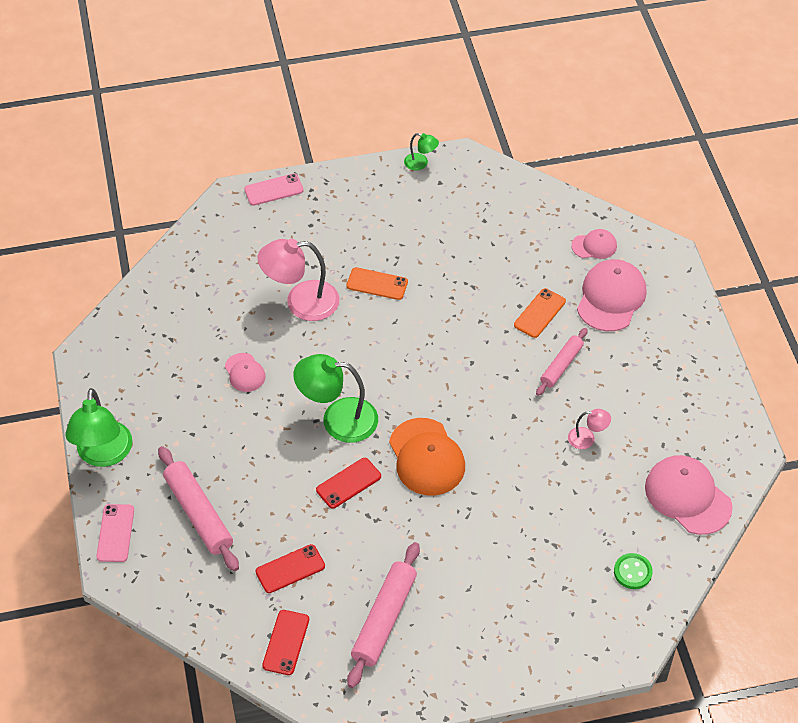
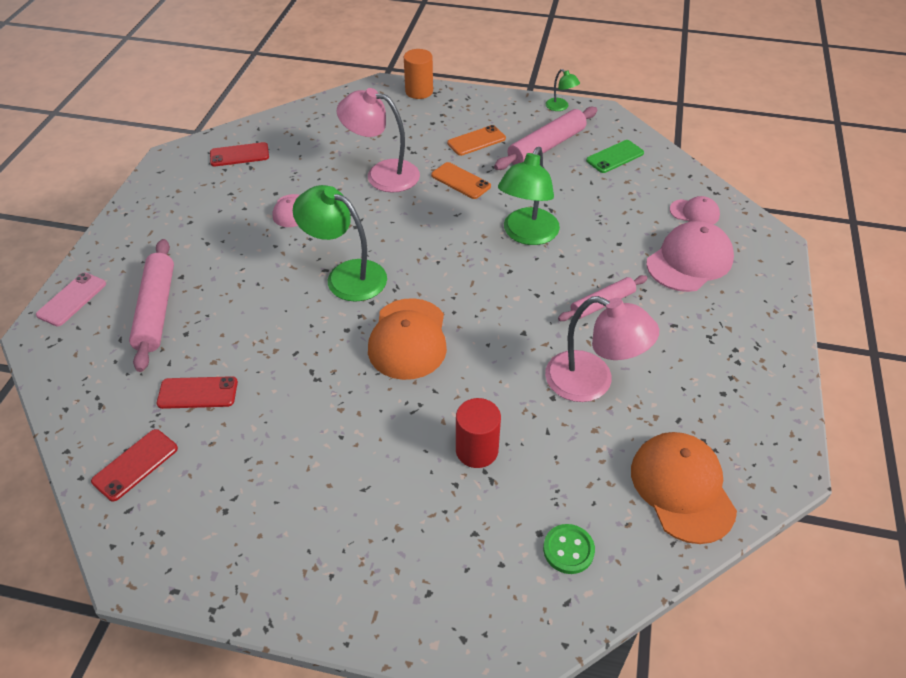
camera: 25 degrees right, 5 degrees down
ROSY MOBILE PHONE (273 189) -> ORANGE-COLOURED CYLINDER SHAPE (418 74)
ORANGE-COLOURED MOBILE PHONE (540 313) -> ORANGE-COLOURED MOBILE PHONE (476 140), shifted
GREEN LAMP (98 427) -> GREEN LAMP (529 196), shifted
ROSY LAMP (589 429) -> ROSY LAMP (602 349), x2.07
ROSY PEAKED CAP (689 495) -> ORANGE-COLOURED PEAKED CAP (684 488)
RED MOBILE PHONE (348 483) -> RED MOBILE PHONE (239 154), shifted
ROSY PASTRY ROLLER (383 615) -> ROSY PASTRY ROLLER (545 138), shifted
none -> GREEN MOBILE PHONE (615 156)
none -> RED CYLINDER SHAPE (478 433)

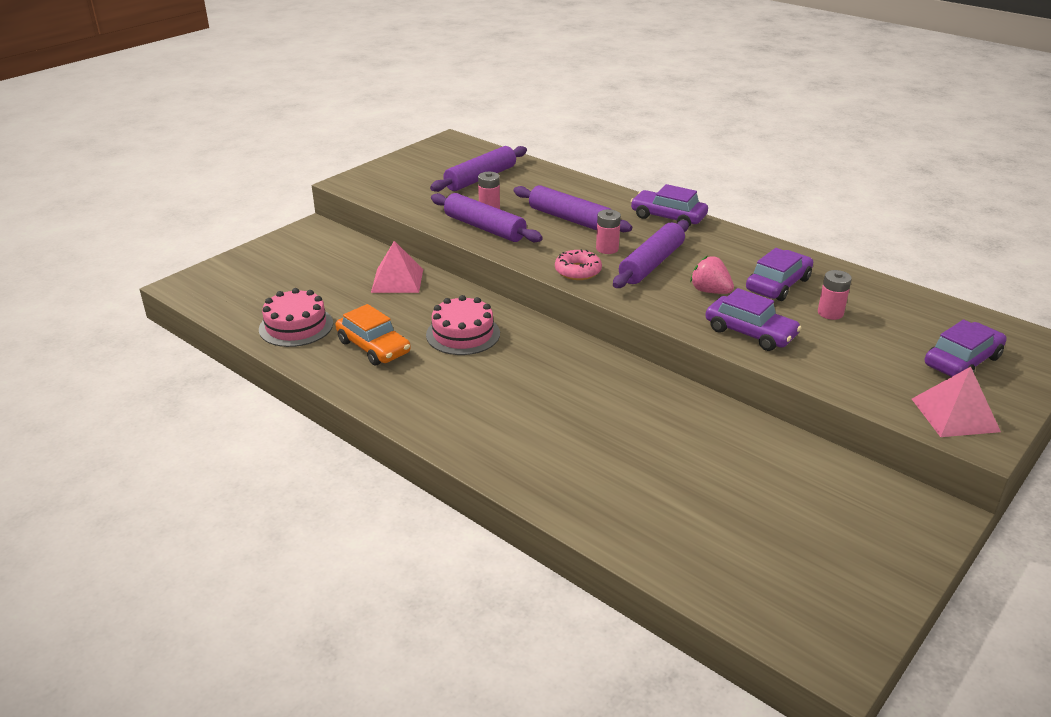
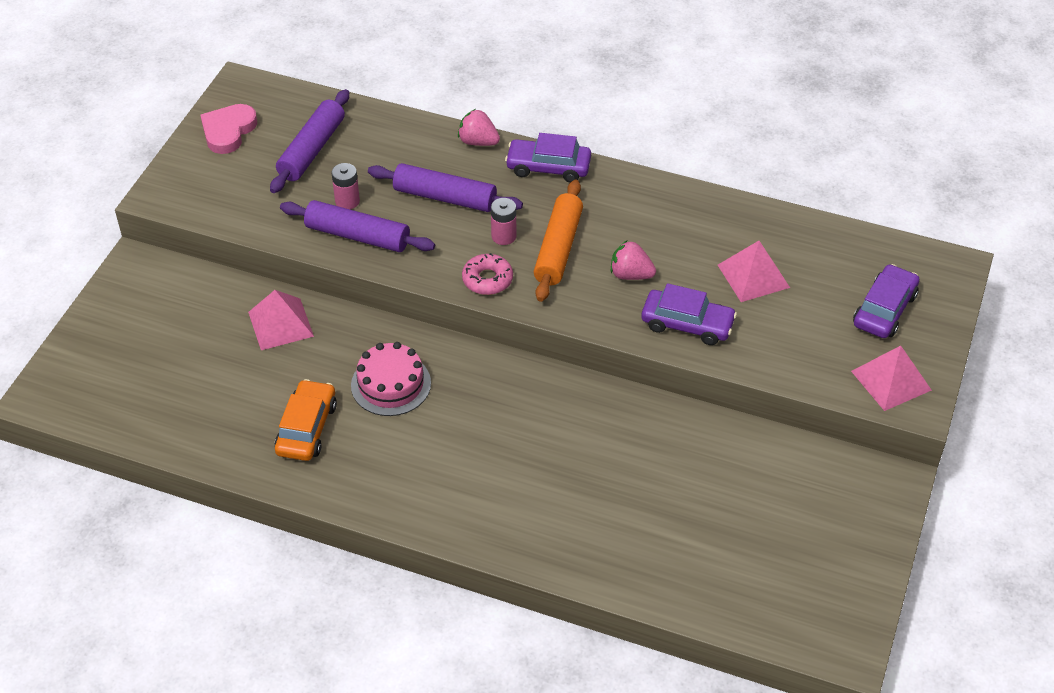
camera: 20 degrees left, 15 degrees up
ROYAL PURPLE PASTRY ROLLER (651 254) -> ORANGE-COLOURED PASTRY ROLLER (558 241)
ROYAL PURPLE TOY CAR (779 274) -> none
ROSY POWER CELL (835 295) -> ROSY SOLID PYRAMID (754 271)
ROSY GATEAU (296 317) -> none
ORANGE-COLOURED TOY CAR (373 335) -> ORANGE-COLOURED TOY CAR (306 420), 105 degrees counterclockwise
none -> ROSY LOVE HEART (229 129)
none -> ROSY STRAWBERRY (479 127)

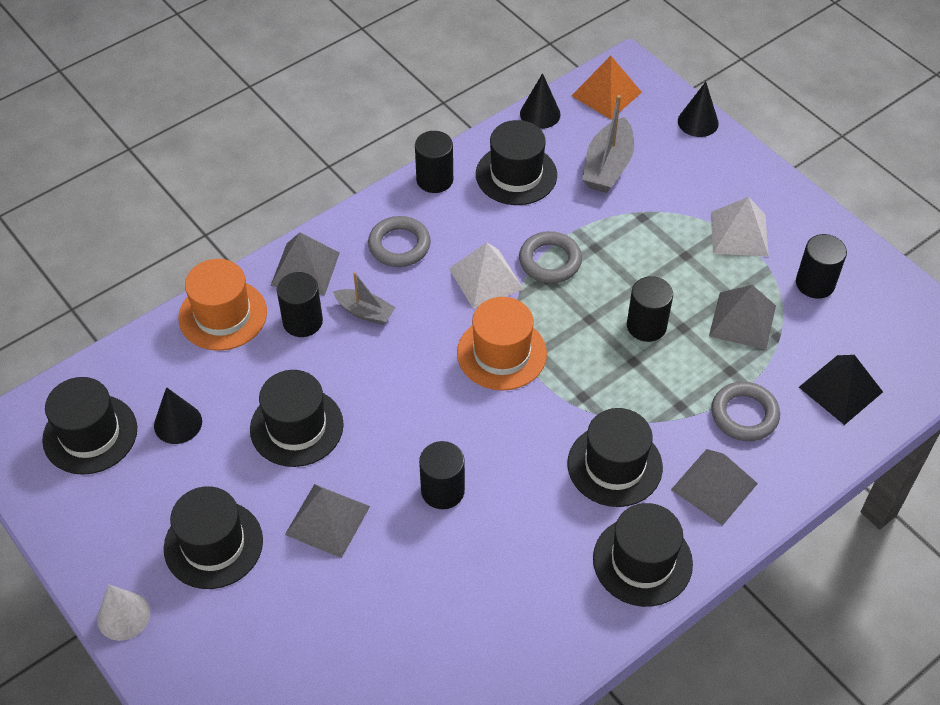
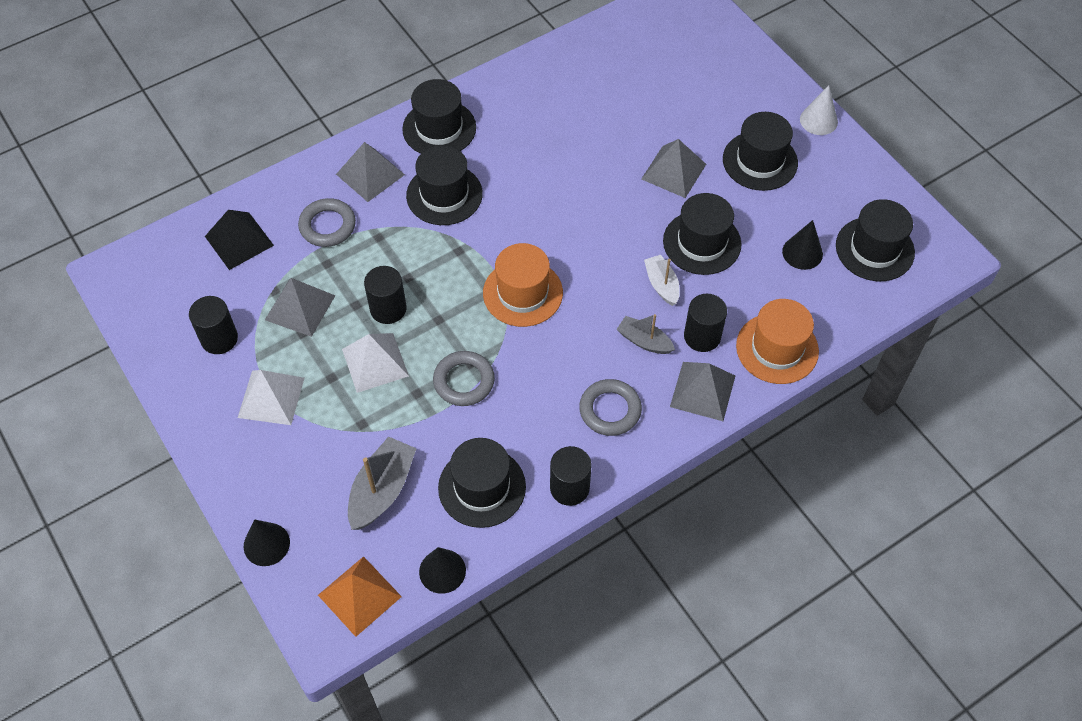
camera: 175 degrees left, 5 degrees up
SNOW-WHITE SOLID PYRAMID (486 275) -> SNOW-WHITE SOLID PYRAMID (375 363), shifted
BLACK CYLINDER SHAPE (442 475) -> none
none -> SNOW-WHITE TOY BOAT (662 280)

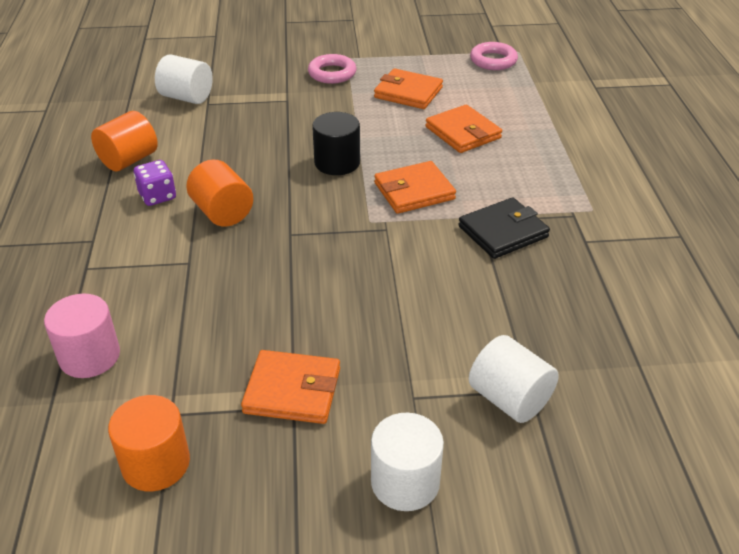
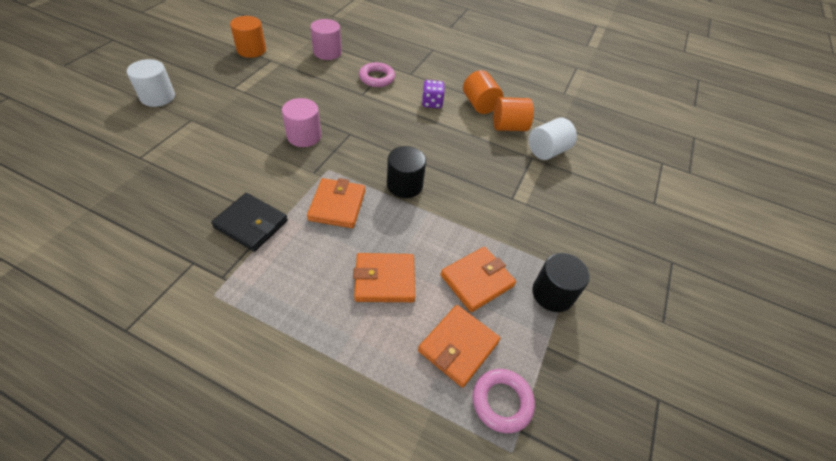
camera: 115 degrees right, 10 degrees up
ROSY TORUS (332 69) -> ROSY TORUS (377 74), shifted
ORANGE-COLOURED CYLINDER SHAPE (219 193) -> ORANGE-COLOURED CYLINDER SHAPE (513 114), shifted
BLACK WALLET (504 228) -> BLACK WALLET (249 222), 60 degrees counterclockwise
SNOW-WHITE CYLINDER SHAPE (514 379) -> none
ORANGE-COLOURED WALLET (290 387) -> ORANGE-COLOURED WALLET (459 346), shifted
none -> ROSY CYLINDER SHAPE (301 122)
none -> BLACK CYLINDER SHAPE (561 282)

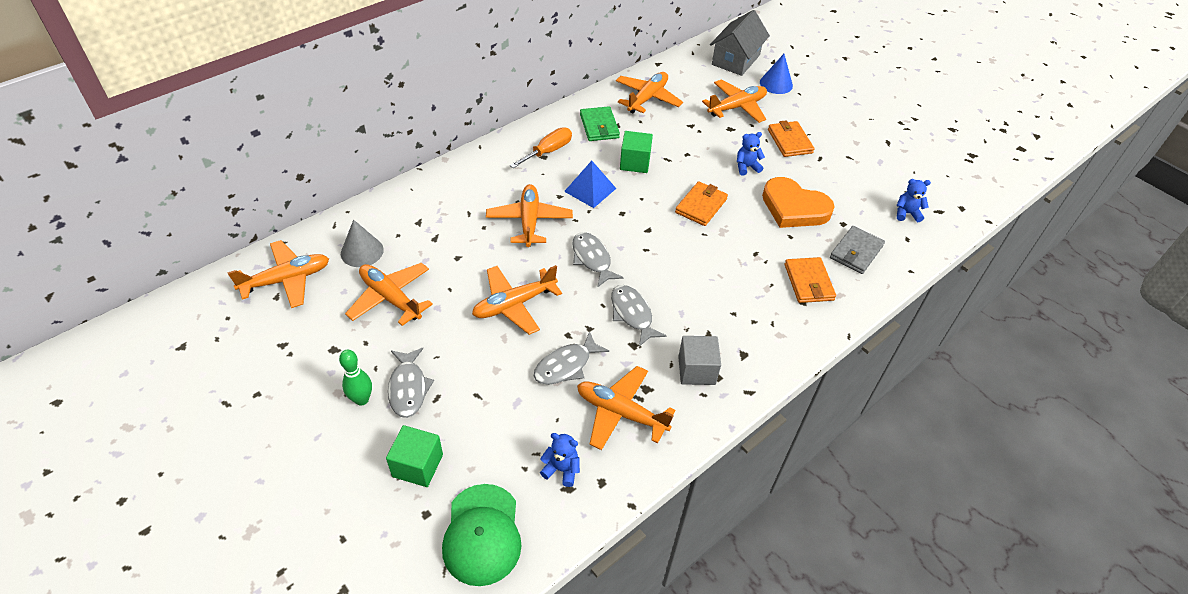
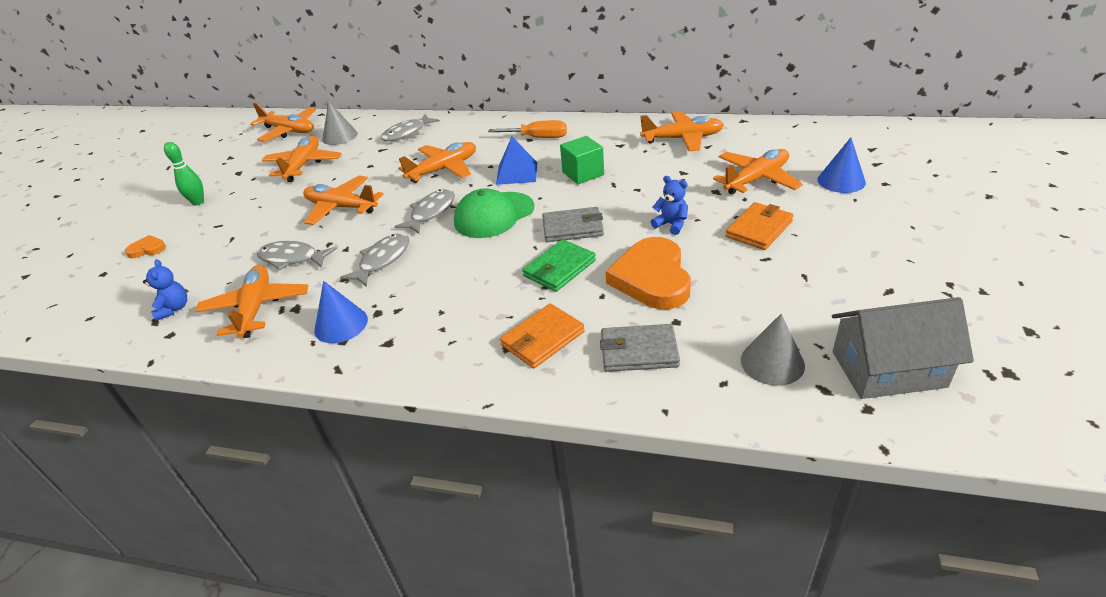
camera: 60 degrees right, 10 degrees down
ASH-GREY TOY HOUSE (740 43) -> ASH-GREY TOY HOUSE (903 348), shifted
ORANGE-COLOURED PLANE (734 101) -> ORANGE-COLOURED PLANE (758 172), 60 degrees counterclockwise
GREEN WALLET (600 123) -> GREEN WALLET (559 265), shifted
BLUE TEDDY (914 200) -> ASH-GREY CONE (773 350)
ORANGE-COLOURED WALLET (701 203) -> ASH-GREY WALLET (573 224)
ASH-GREY SOLID CUBE (699 360) -> BLUE CONE (341 312)
ASH-GREY TOY FISH (411 383) -> ASH-GREY TOY FISH (410 127), shifted
GREEN SOLID CUBE (414 456) -> ORANGE-COLOURED LOVE HEART (145 246)
GREEN PEAKED CAP (482 535) -> GREEN PEAKED CAP (494 213), shifted

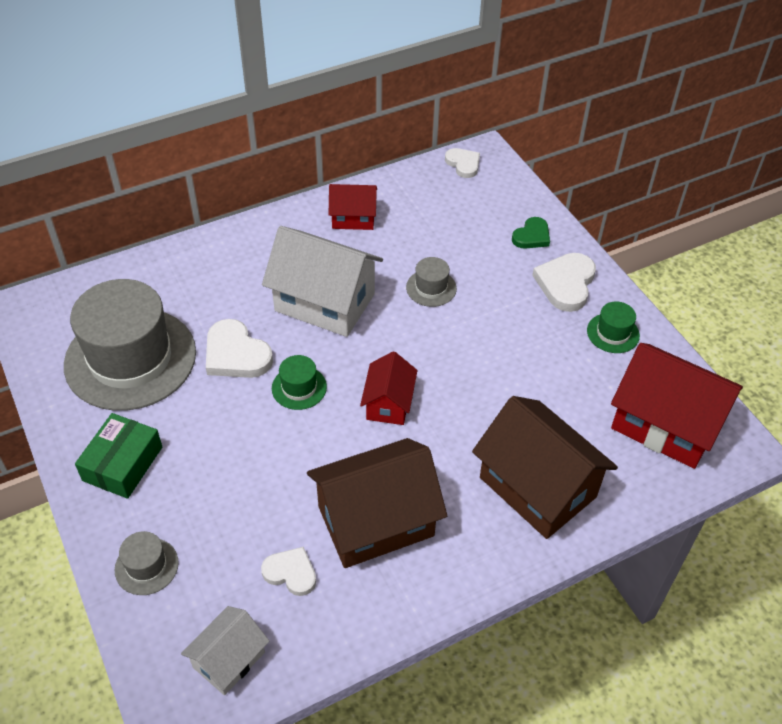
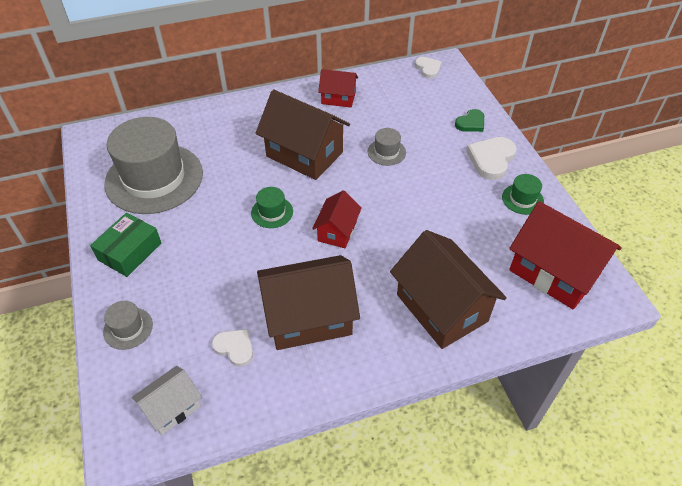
camera: 10 degrees right, 0 degrees up
SNOW-WHITE TOY HOUSE (322 281) -> DARK BROWN TOY HOUSE (303 135)
SNOW-WHITE LOVE HEART (239 348) -> none

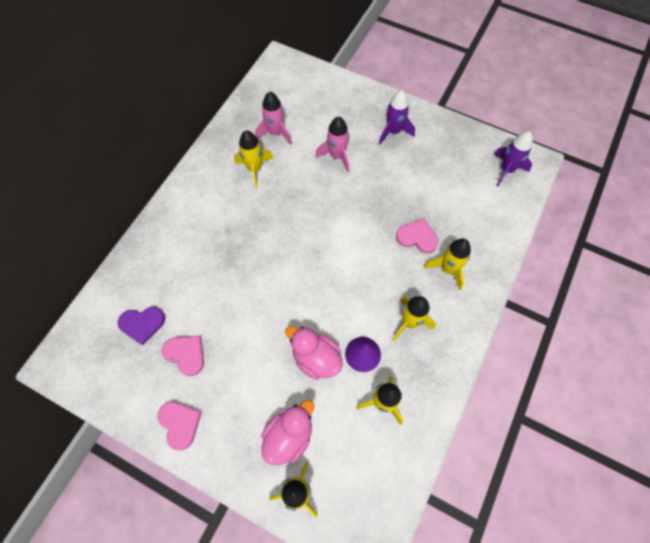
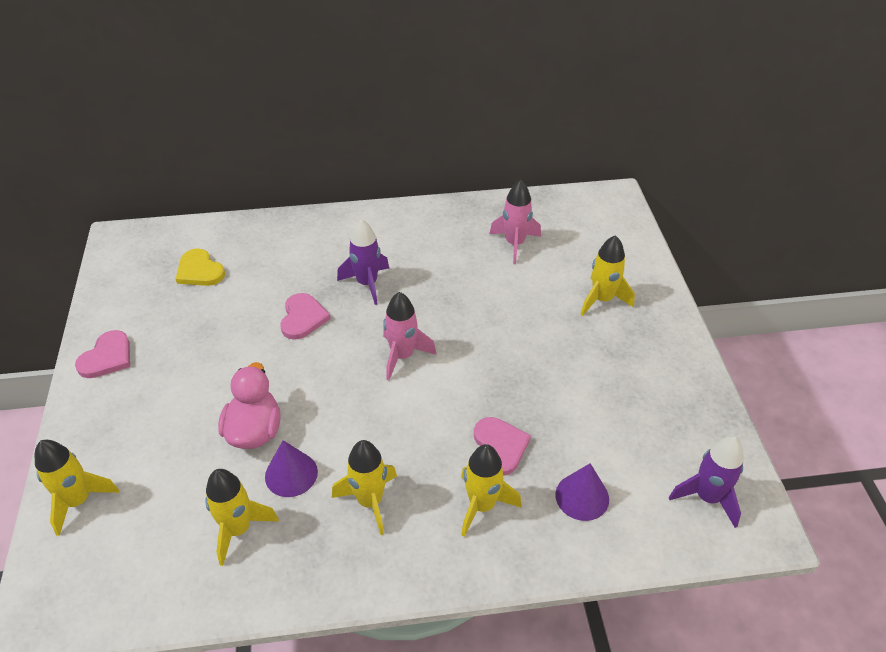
camera: 55 degrees right, 20 degrees down
ROYAL PURPLE SPACESHIP (397 117) -> ROYAL PURPLE SPACESHIP (363 262), shifted
ROSY SPACESHIP (332 144) -> ROSY SPACESHIP (409 336), shifted
YELLOW SPACESHIP (253 159) -> YELLOW SPACESHIP (608 275), shifted
ROYAL PURPLE LOVE HEART (141 326) -> YELLOW LOVE HEART (200 267)
ROSY LOVE HEART (183 356) -> ROSY LOVE HEART (305 316), shifted
ROSY TOY DUCK (287 432) -> none
none -> ROYAL PURPLE CONE (582 492)

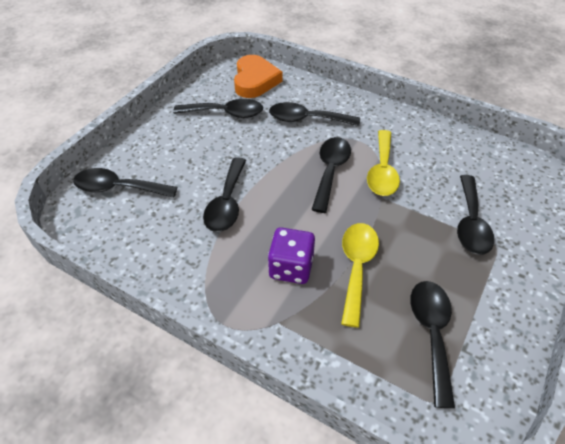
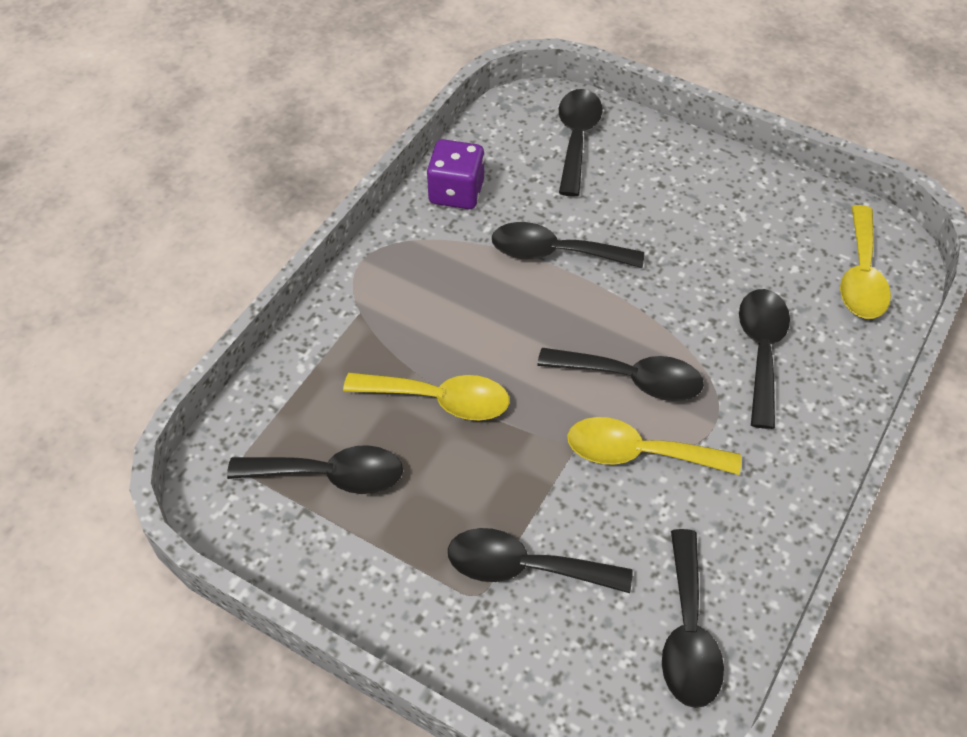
camera: 90 degrees right, 5 degrees up
ORANGE-COLOURED LOVE HEART (258 76) -> YELLOW TABLESPOON (865 262)
BLACK TABLESPOON (218 108) -> BLACK TABLESPOON (693 618), shifted
ROYAL PURPLE DICE (291 255) -> ROYAL PURPLE DICE (456 174), shifted

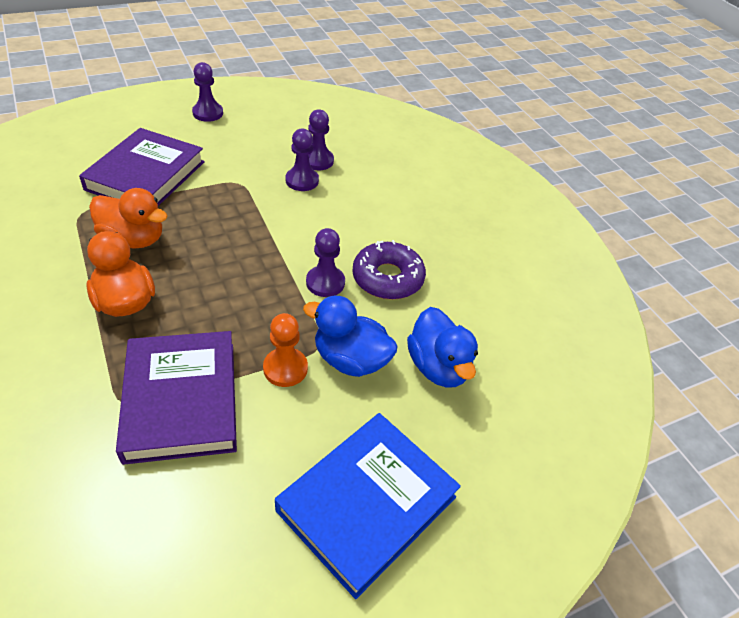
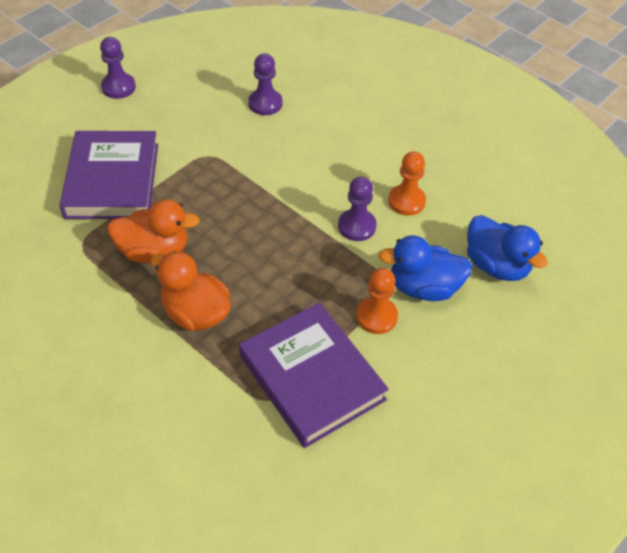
camera: 20 degrees left, 5 degrees up
ROYAL PURPLE CHESS PAWN (302 160) -> none
ROYAL PURPLE DOUGHNUT (389 270) -> ORANGE-COLOURED CHESS PAWN (407 183)
BLUE HARDBACK (368 506) -> none

